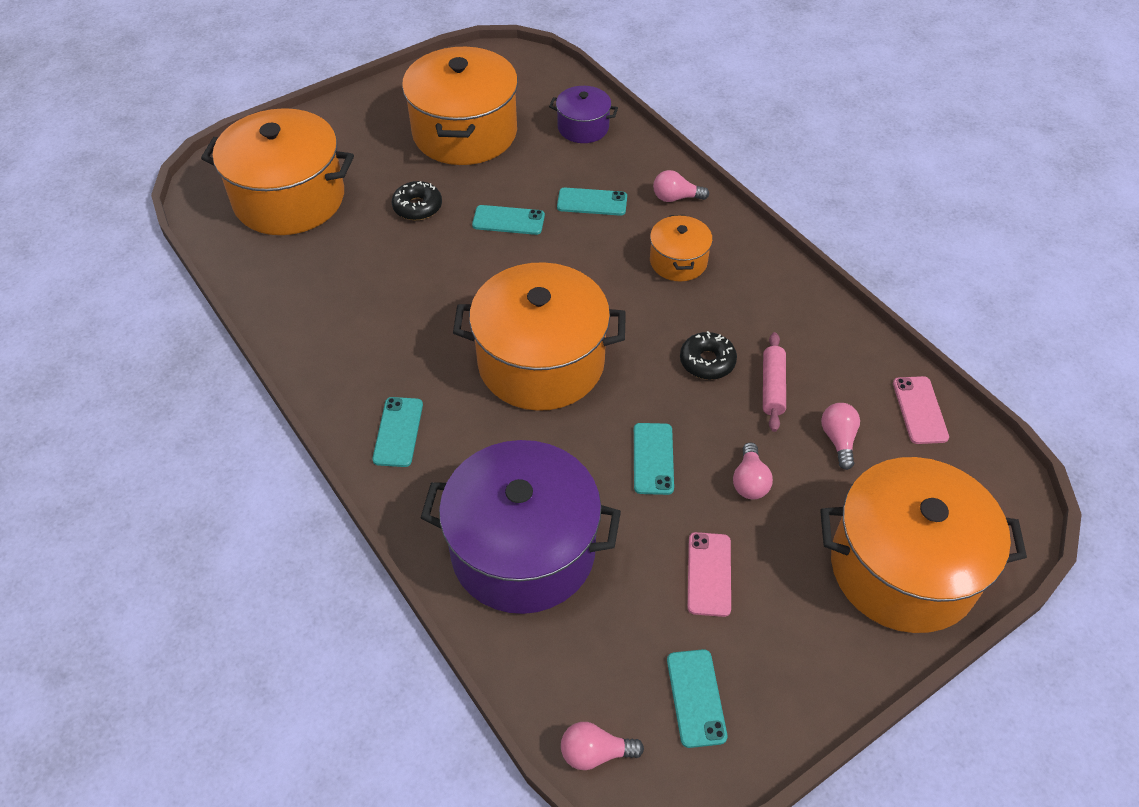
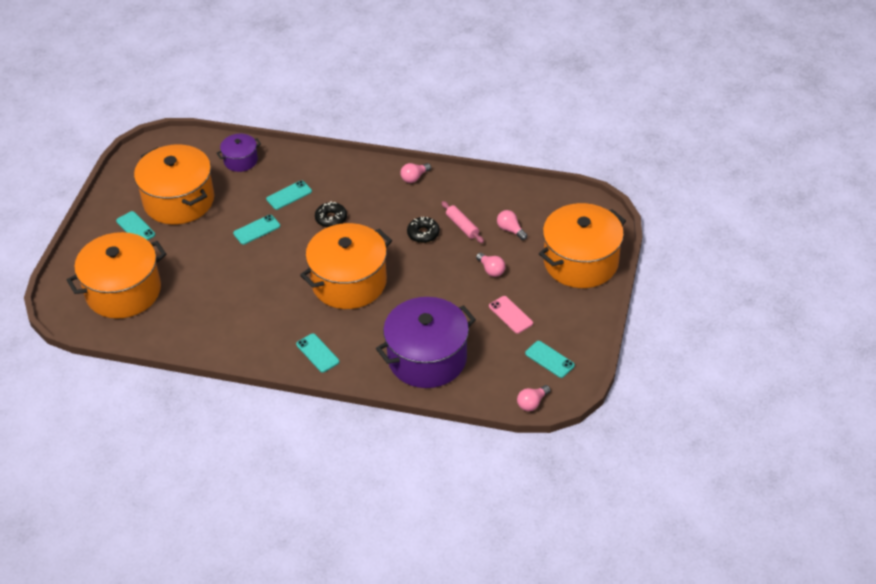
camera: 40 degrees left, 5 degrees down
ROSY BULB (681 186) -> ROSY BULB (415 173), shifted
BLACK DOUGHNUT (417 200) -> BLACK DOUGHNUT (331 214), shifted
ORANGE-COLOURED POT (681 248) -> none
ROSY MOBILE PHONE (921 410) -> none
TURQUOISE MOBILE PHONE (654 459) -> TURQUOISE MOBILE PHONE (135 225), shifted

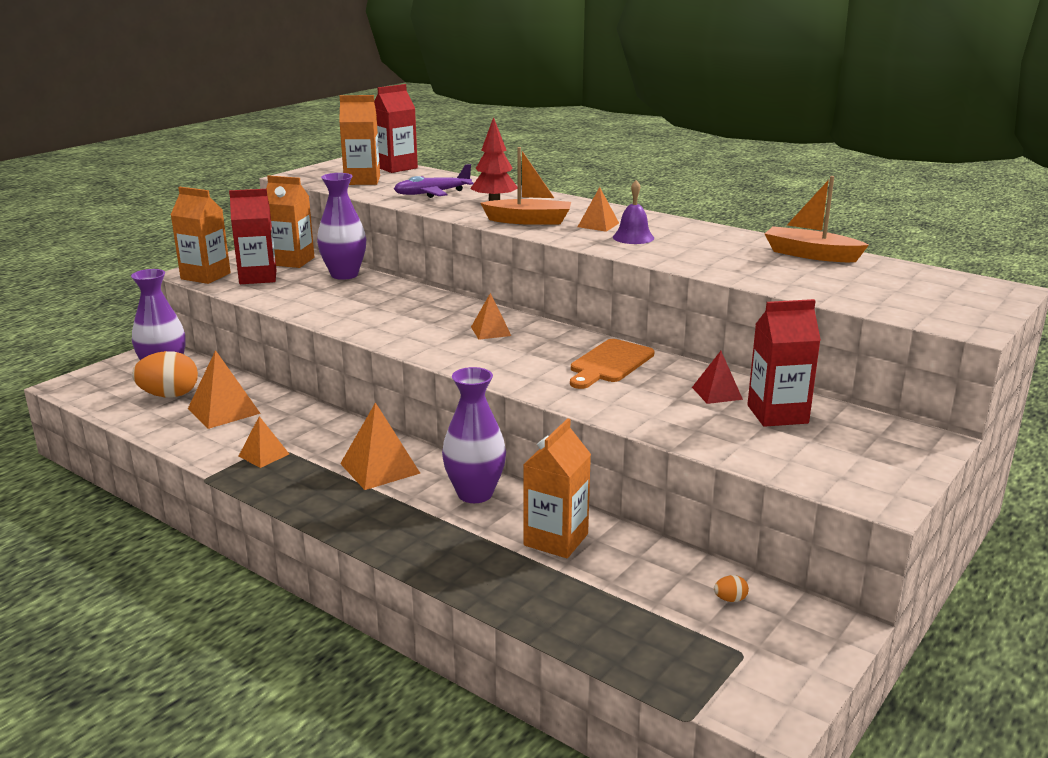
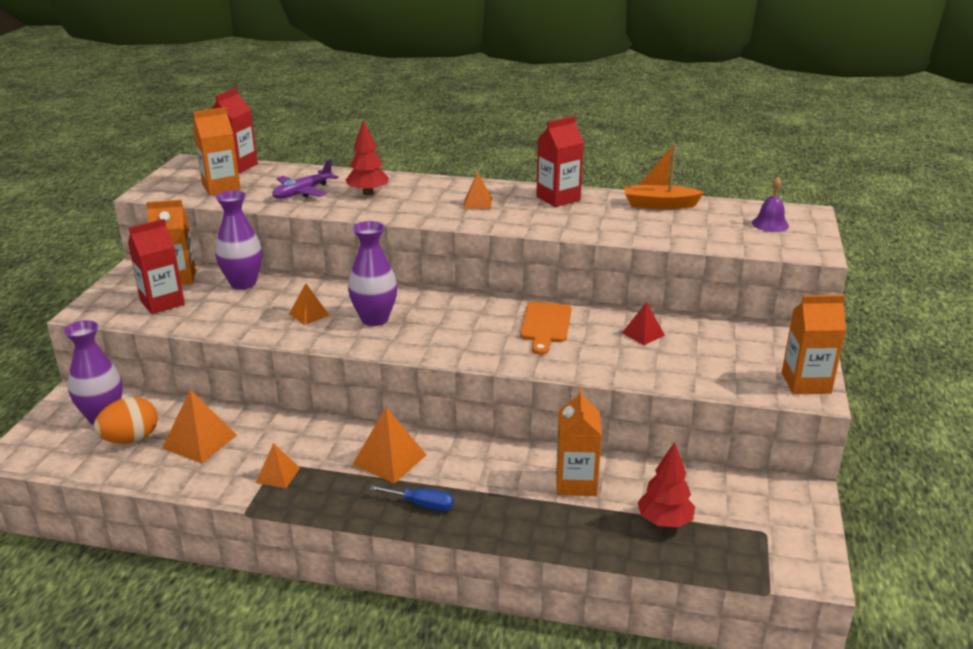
camera: 25 degrees left, 5 degrees up
ORANGE-COLOURED TOY BOAT (525 186) -> none
ROYAL PURPLE HAND BELL (633 212) -> ROYAL PURPLE HAND BELL (770 204), shifted
ORANGE-COLOURED JUICE CARTON (201 235) -> ORANGE-COLOURED JUICE CARTON (814 344), shifted
ORANGE-COLOURED SOLID PYRAMID (491 316) -> ORANGE-COLOURED SOLID PYRAMID (309 304), shifted
RED JUICE CARTON (784 363) -> RED JUICE CARTON (560 161), shifted
ROYAL PURPLE FLOWER VASE (474 435) -> ROYAL PURPLE FLOWER VASE (372 273), shifted
ORANGE-COLOURED EGG SHAPE (731 588) -> none
none -> RED TREE (666 484)
none -> BLUE FLAT SCREWDRIVER (411 498)

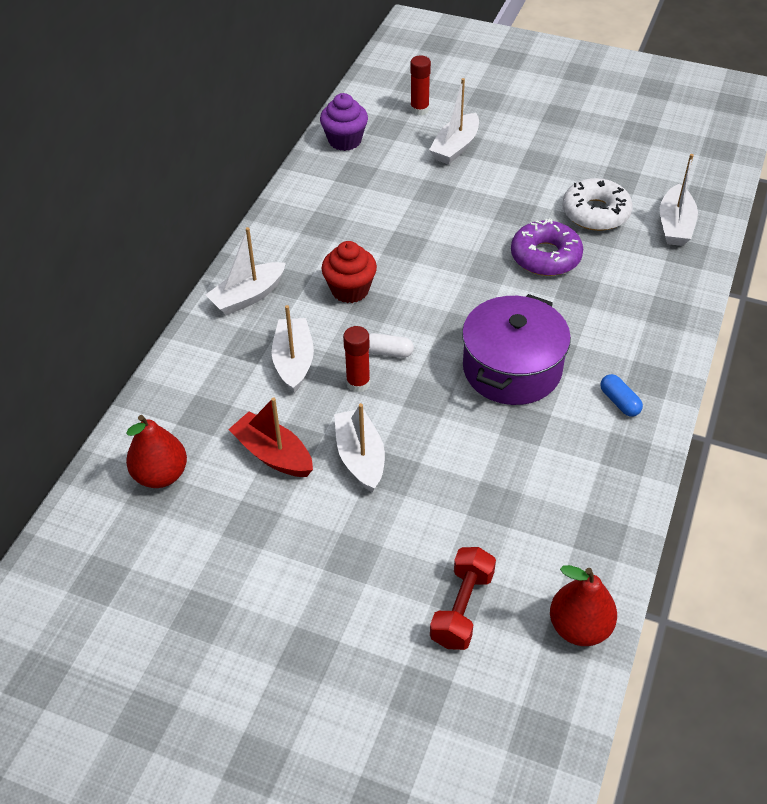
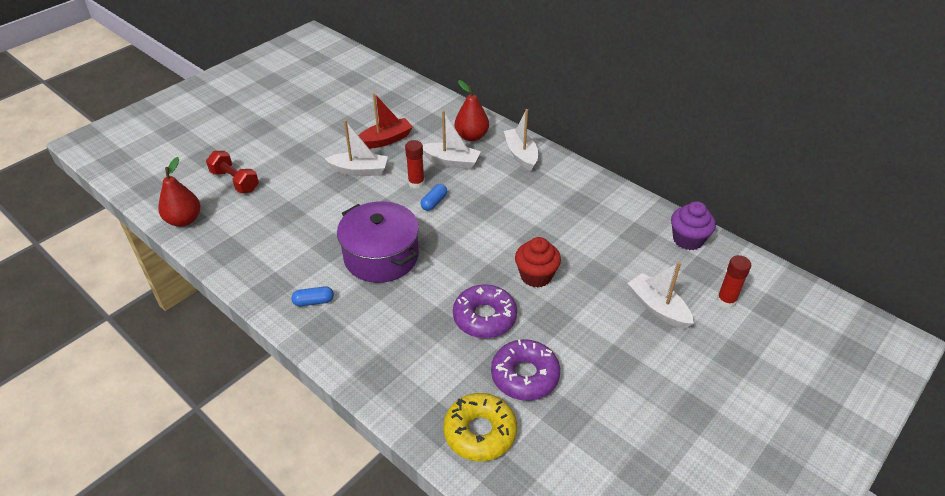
camera: 110 degrees right, 5 degrees down
SNOW-WHITE TOY BOAT (679 200) -> YELLOW DOUGHNUT (480 427)
SNOW-WHITE DOUGHNUT (597 204) -> ROYAL PURPLE DOUGHNUT (525 370)
RED CUPCAKE (349 272) -> RED CUPCAKE (538 262), shifted
SNOW-WHITE PILL SHAPE (391 345) -> BLUE PILL SHAPE (434 197)
RED TOY PEAR (156 451) -> RED TOY PEAR (472 110), shifted

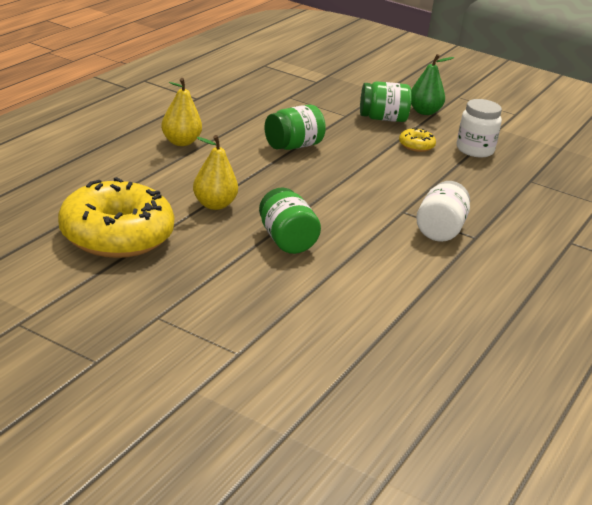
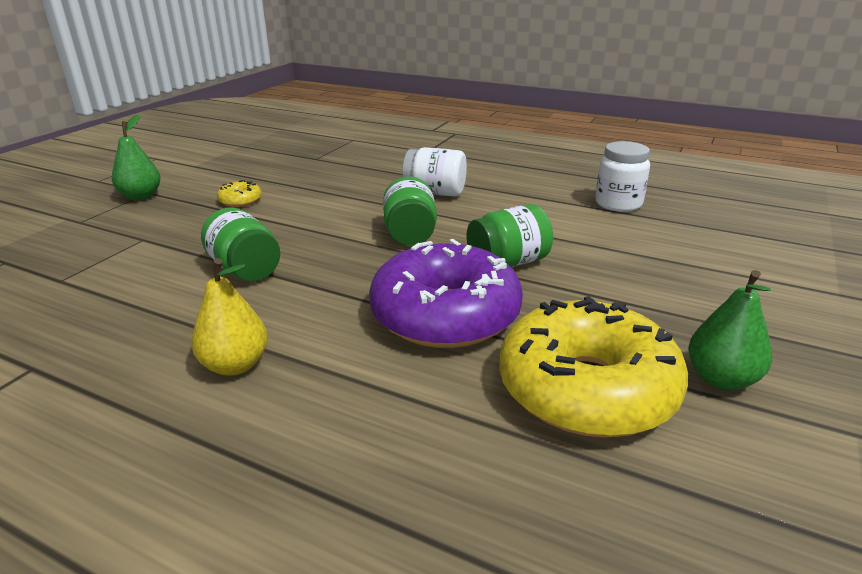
camera: 90 degrees left, 0 degrees up
GREEN JAM JAR (386 101) -> GREEN JAM JAR (410 211), shifted
SNOW-WHITE JAM JAR (479 128) -> SNOW-WHITE JAM JAR (622 176), shifted
YELLOW TOY PEAR (215 172) -> ROYAL PURPLE DOUGHNUT (446 293)
none -> GREEN TOY PEAR (730 330)

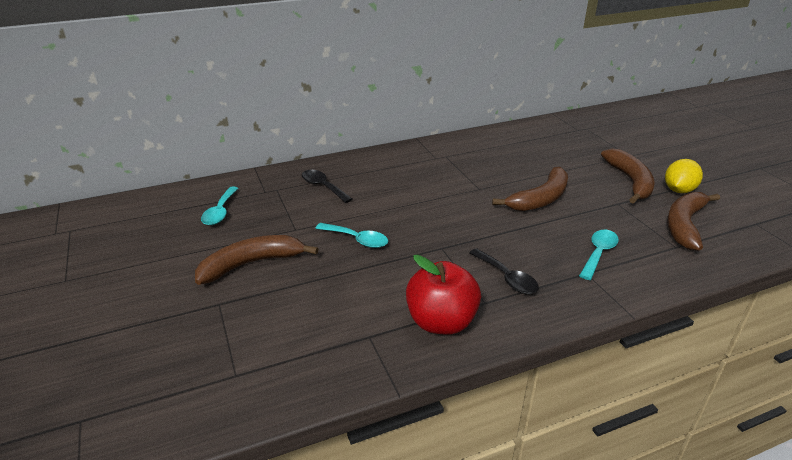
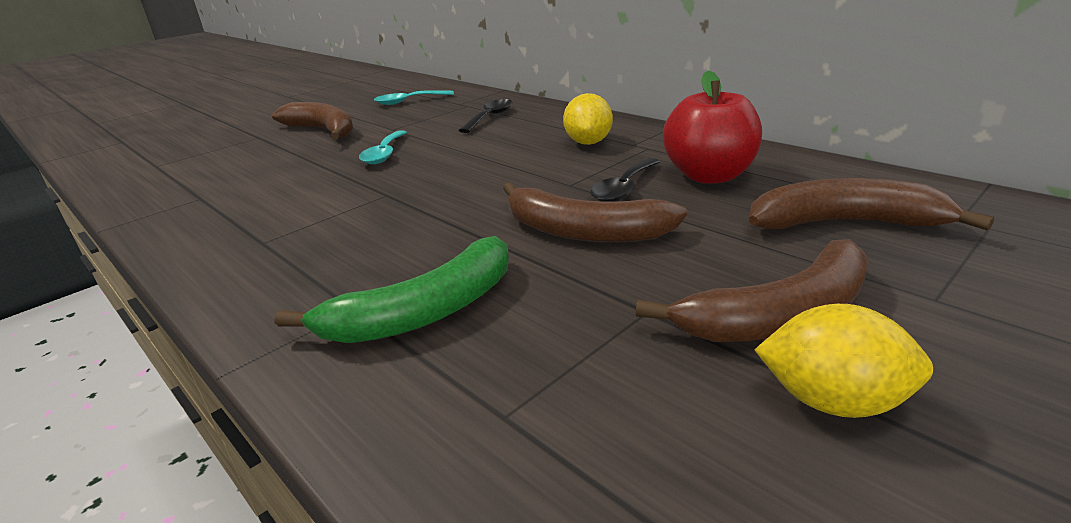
camera: 70 degrees right, 5 degrees down
DARK BROWN TOY BANANA (693 221) -> DARK BROWN TOY BANANA (871 204), shifted
TURQUOISE TABLESPOON (599 255) -> GREEN TOY BANANA (392 289)
BLACK TABLESPOON (504 271) -> BLACK TABLESPOON (625 179), shifted
RED APPLE FRUIT (443 295) -> RED APPLE FRUIT (712 127), shifted
none -> YELLOW CITRUS FRUIT (588 119)

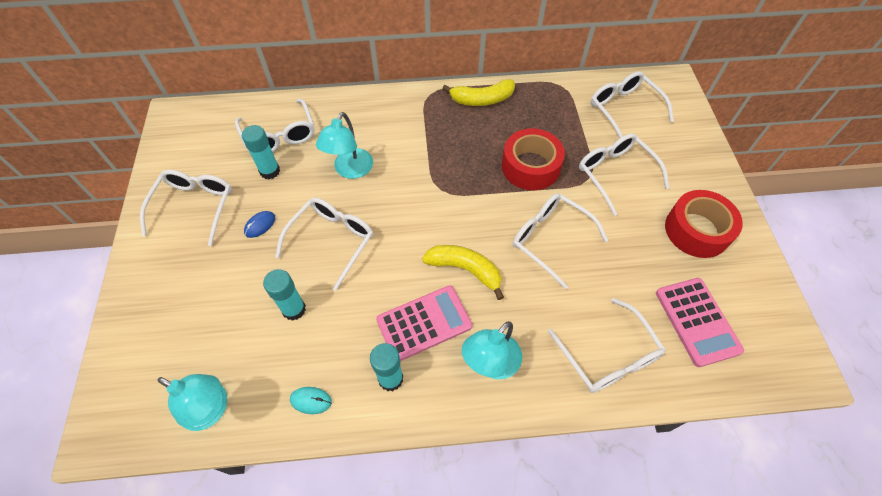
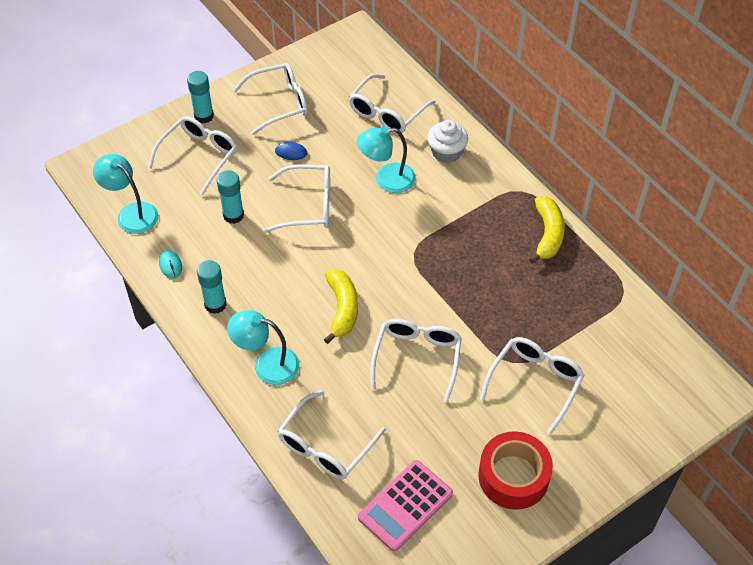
camera: 60 degrees right, 5 degrees down
SNOW-WHITE GLASSES (632 104) -> SNOW-WHITE GLASSES (192 155), shifted
YELLOW TOY BANANA (478 92) -> YELLOW TOY BANANA (547 230), 135 degrees counterclockwise
TURQUOISE GLUE STICK (261 152) -> TURQUOISE GLUE STICK (200 97), shifted
RED TAPE (533 159) -> none
ROSY ADDING MACHINE (424 323) -> none
TURQUOISE LAMP (192 402) -> TURQUOISE LAMP (126 194), 135 degrees clockwise
none -> SNOW-WHITE CUPCAKE (447 141)

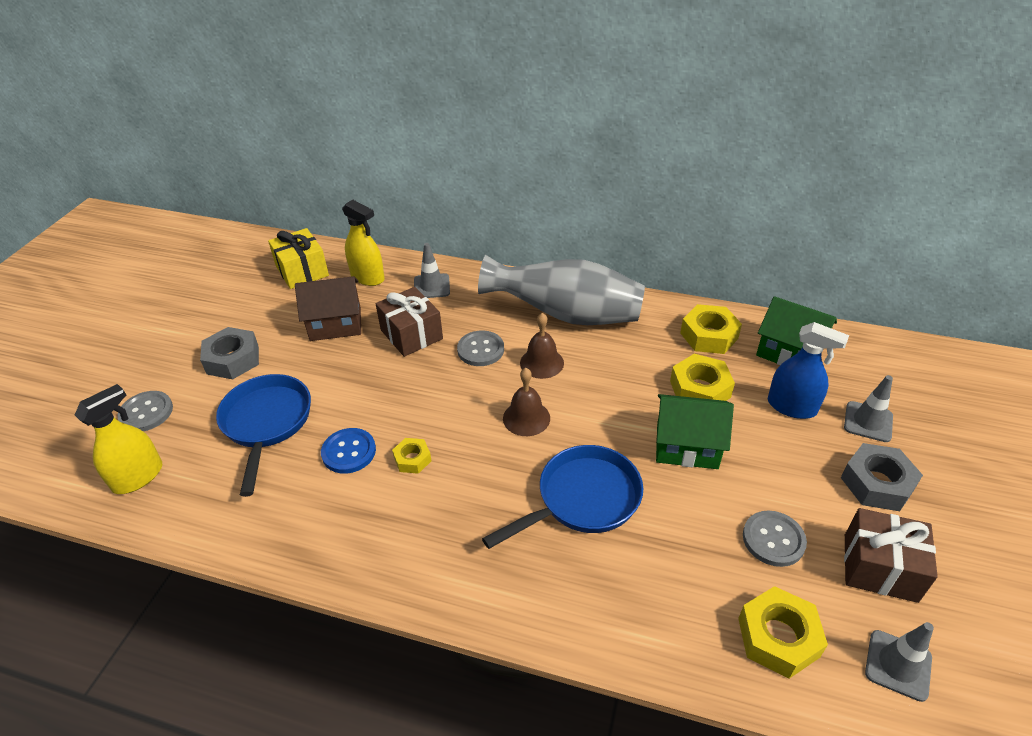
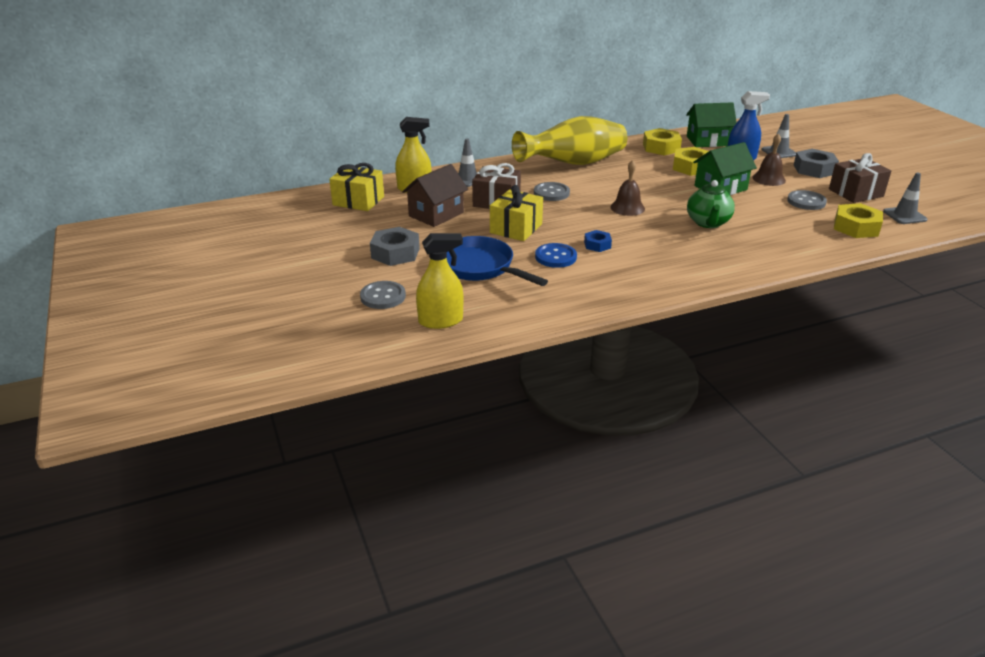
camera: 40 degrees left, 10 degrees down
ASH-GREY FLOWER VASE (561 290) -> YELLOW FLOWER VASE (569 140)
DARK BROWN HAND BELL (542 346) -> DARK BROWN HAND BELL (769 160), shifted
YELLOW SPRAYER (118 439) -> YELLOW SPRAYER (439 281), 75 degrees clockwise
YELLOW NUT (411 456) -> BLUE NUT (598 241)
BLUE FRYING PAN (562 497) -> GREEN CHINA TEAPOT (711 204)
none -> YELLOW GIFT (516 213)

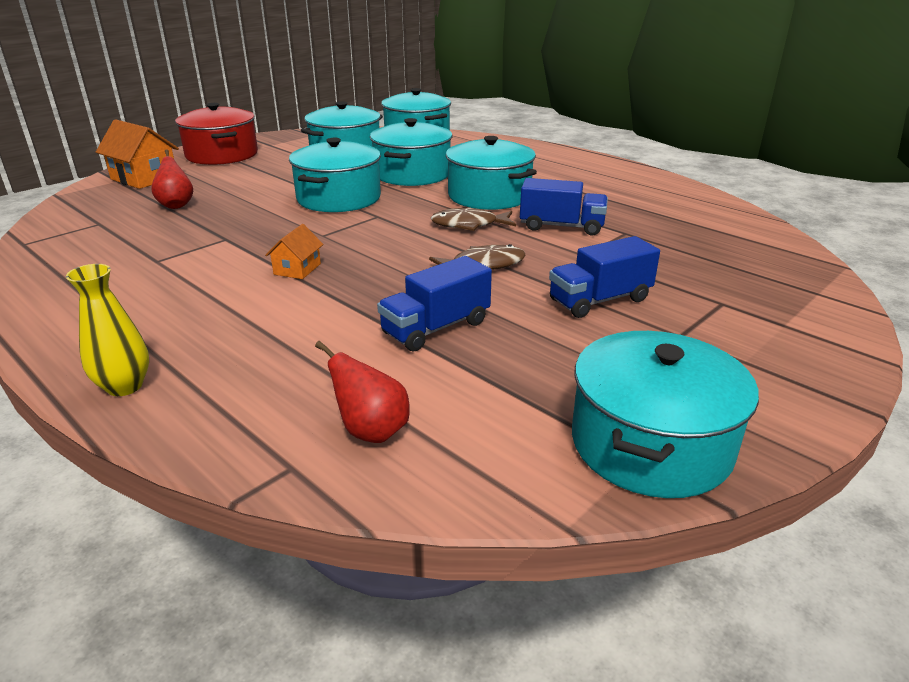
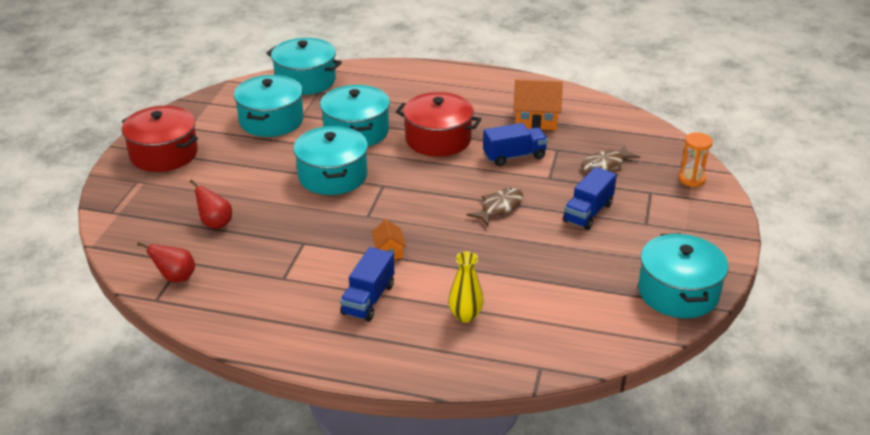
camera: 30 degrees left, 5 degrees up
ORANGE-COLOURED TOY HOUSE (137 154) -> ORANGE-COLOURED TOY HOUSE (538 104), shifted
TURQUOISE POT (491 173) -> RED POT (438 124)
DARK BROWN TOY FISH (473 219) -> DARK BROWN TOY FISH (610 158), shifted
BLUE TOY TRUCK (434 303) -> BLUE TOY TRUCK (367 284), shifted
YELLOW FLOWER VASE (107 330) -> YELLOW FLOWER VASE (466 287), shifted
RED TOY PEAR (362 392) -> RED TOY PEAR (166 262), shifted
none -> ORANGE-COLOURED SAND TIMER (696 159)

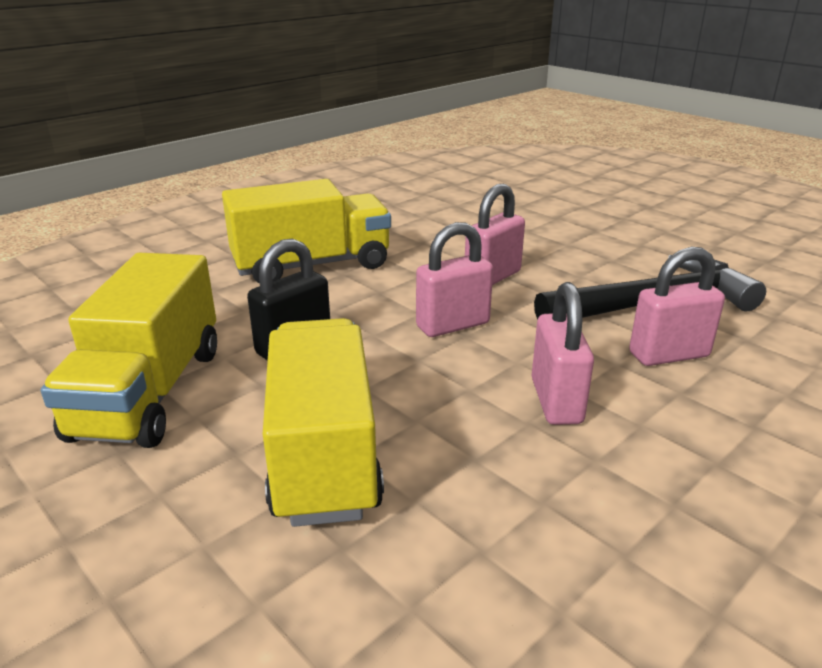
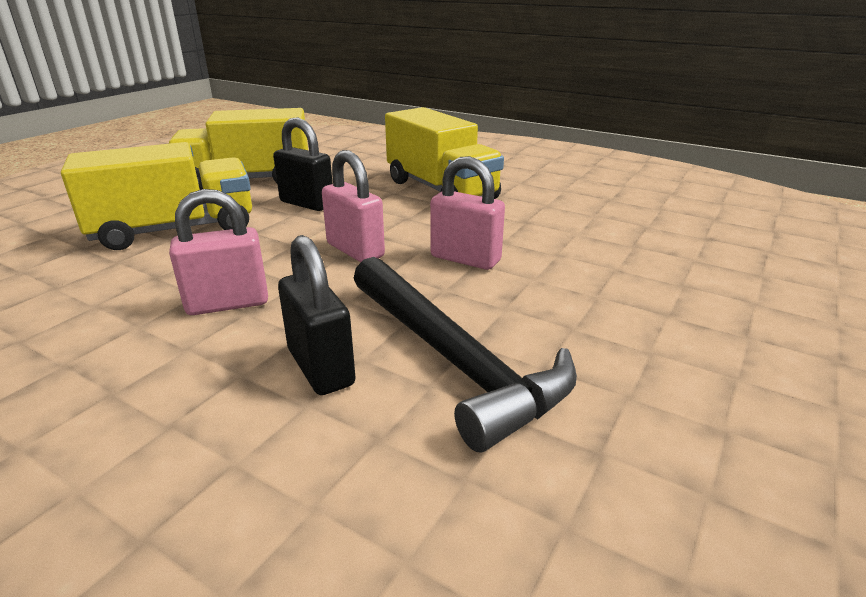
camera: 75 degrees right, 0 degrees up
ROSY LOCK (677 306) -> BLACK LOCK (317 315)

